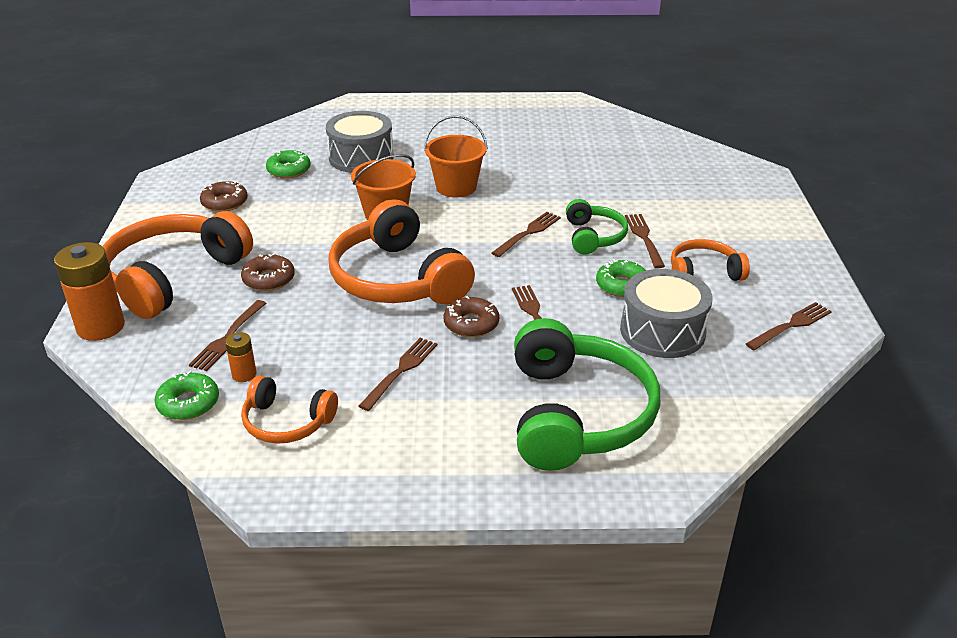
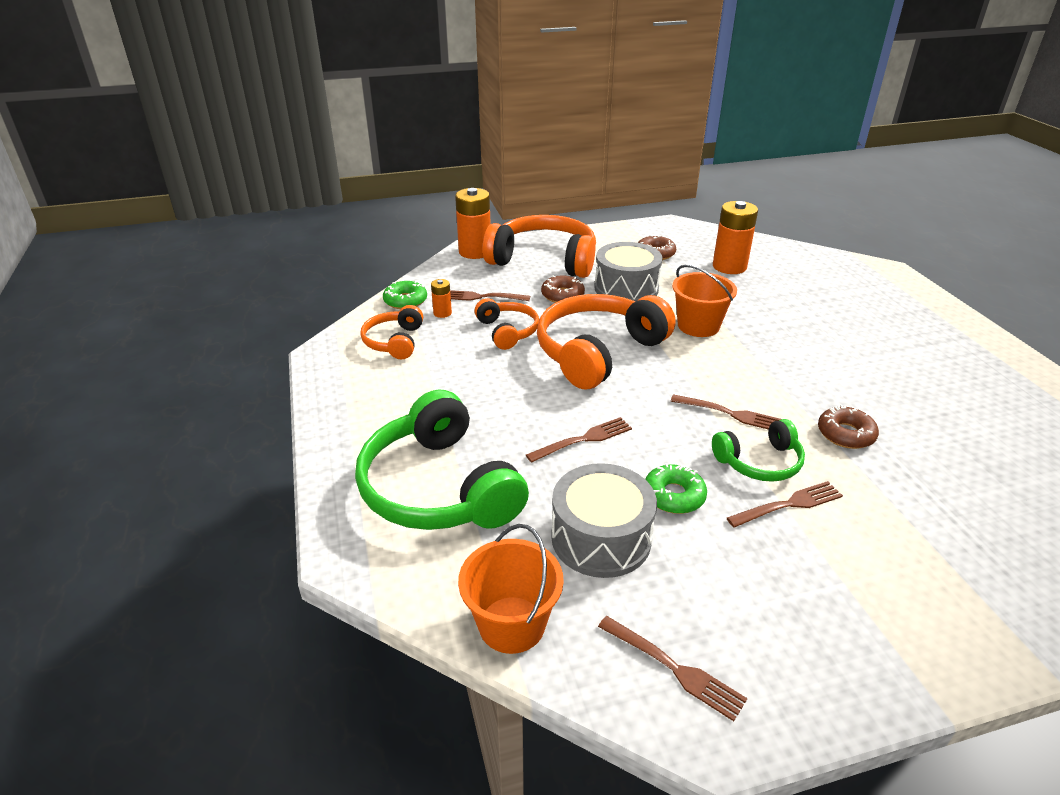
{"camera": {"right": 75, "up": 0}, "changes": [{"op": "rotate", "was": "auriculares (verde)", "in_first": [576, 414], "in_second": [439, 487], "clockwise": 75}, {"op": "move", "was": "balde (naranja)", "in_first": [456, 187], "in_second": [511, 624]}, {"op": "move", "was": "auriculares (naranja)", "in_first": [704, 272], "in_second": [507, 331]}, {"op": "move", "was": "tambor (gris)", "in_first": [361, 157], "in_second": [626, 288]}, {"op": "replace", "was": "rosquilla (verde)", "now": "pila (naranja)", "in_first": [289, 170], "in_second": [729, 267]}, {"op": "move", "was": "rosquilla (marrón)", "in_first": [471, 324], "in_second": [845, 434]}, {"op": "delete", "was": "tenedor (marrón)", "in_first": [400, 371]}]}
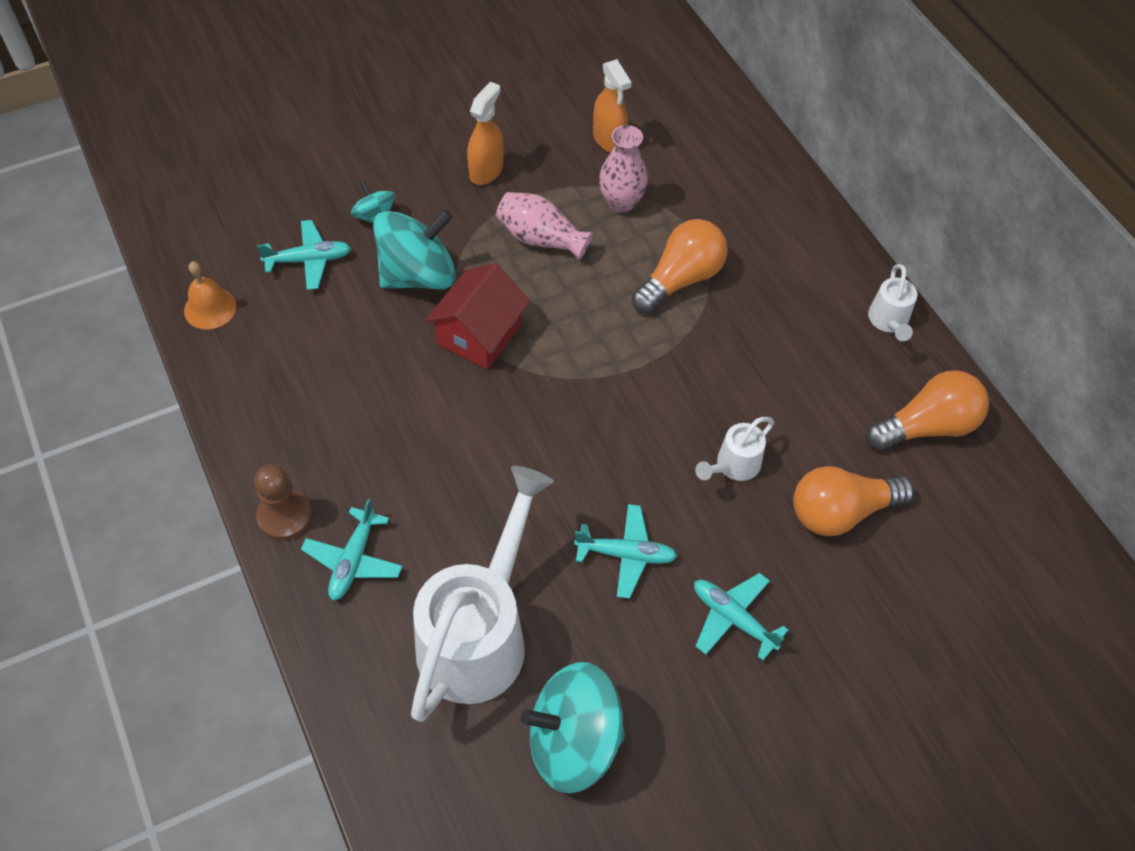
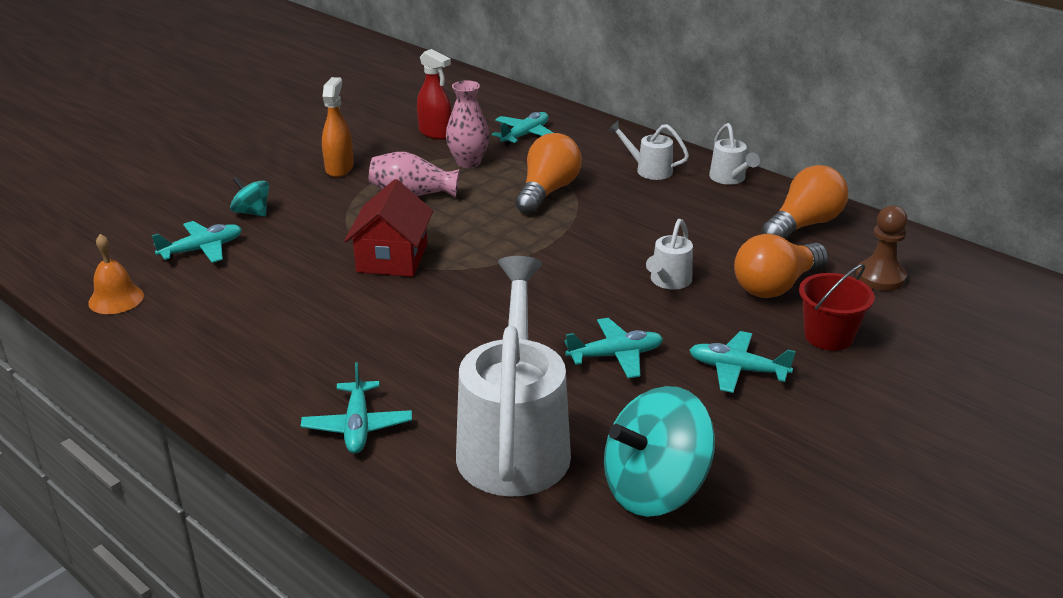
{"camera": {"right": -20, "up": -25}, "changes": [{"op": "recolor", "was": "pulverizador (naranja)", "now": "pulverizador (rojo)", "in_first": [609, 140], "in_second": [435, 133]}, {"op": "insert", "now": "avión (turquesa)", "in_second": [525, 135]}, {"op": "insert", "now": "regadera (blanco)", "in_second": [649, 170]}, {"op": "insert", "now": "balde (rojo)", "in_second": [828, 336]}, {"op": "move", "was": "peón (marrón)", "in_first": [285, 516], "in_second": [880, 277]}, {"op": "delete", "was": "peonza (turquesa)", "in_first": [418, 275]}]}
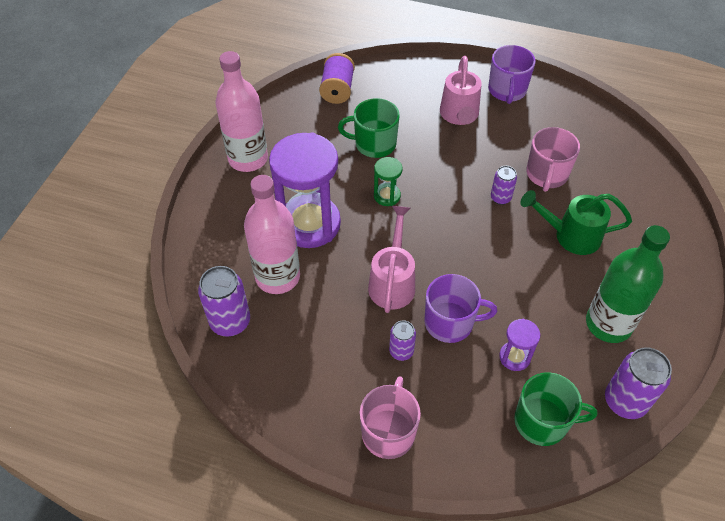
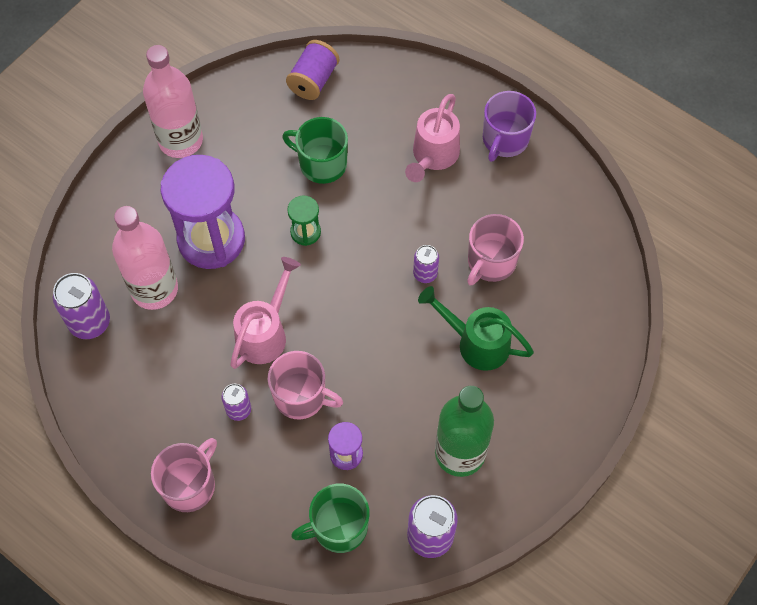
{"camera": {"right": 20, "up": 10}, "changes": [{"op": "recolor", "was": "taza (morado)", "now": "taza (rosa)", "in_first": [450, 322], "in_second": [301, 396]}, {"op": "rotate", "was": "taza (verde)", "in_first": [542, 421], "in_second": [338, 527], "clockwise": 135}]}
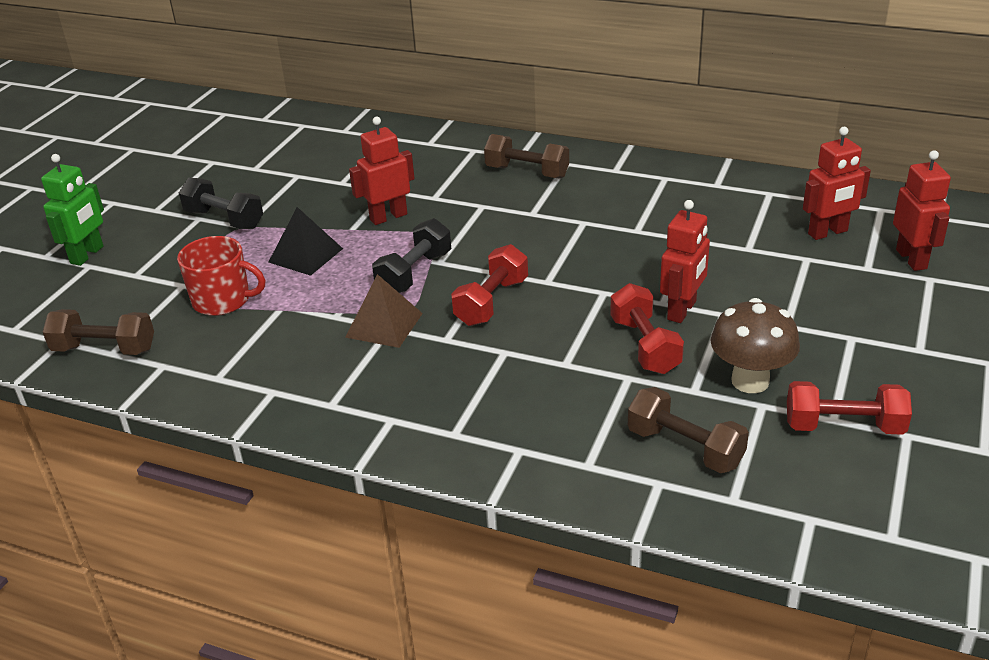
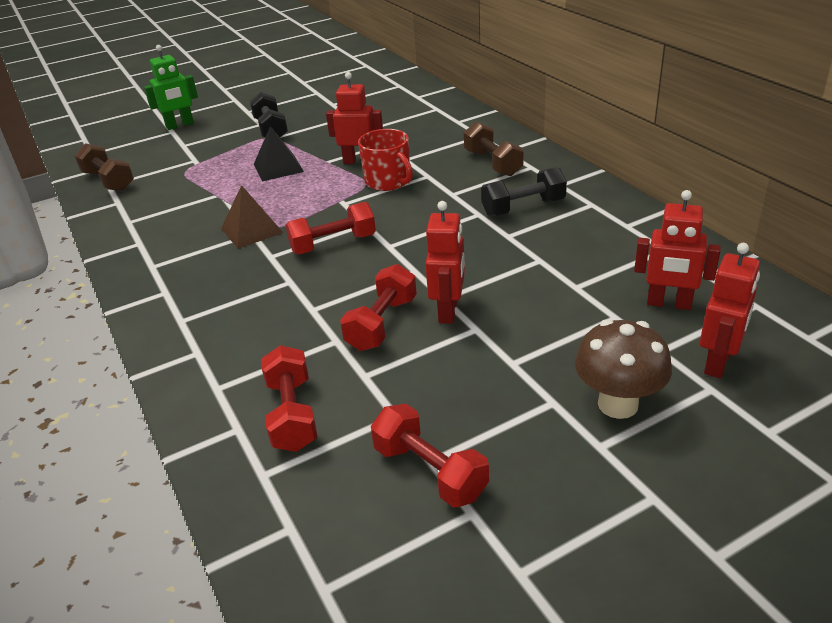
{"camera": {"right": 40, "up": 0}, "changes": [{"op": "recolor", "was": "mancuerna (marrón)", "now": "mancuerna (rojo)", "in_first": [685, 448], "in_second": [292, 414]}, {"op": "move", "was": "taza (rojo)", "in_first": [223, 300], "in_second": [388, 181]}, {"op": "rotate", "was": "robot (rojo)", "in_first": [682, 310], "in_second": [448, 311], "clockwise": -60}, {"op": "move", "was": "mancuerna (negro)", "in_first": [414, 273], "in_second": [523, 207]}, {"op": "move", "was": "seta (marrón)", "in_first": [750, 381], "in_second": [618, 404]}]}
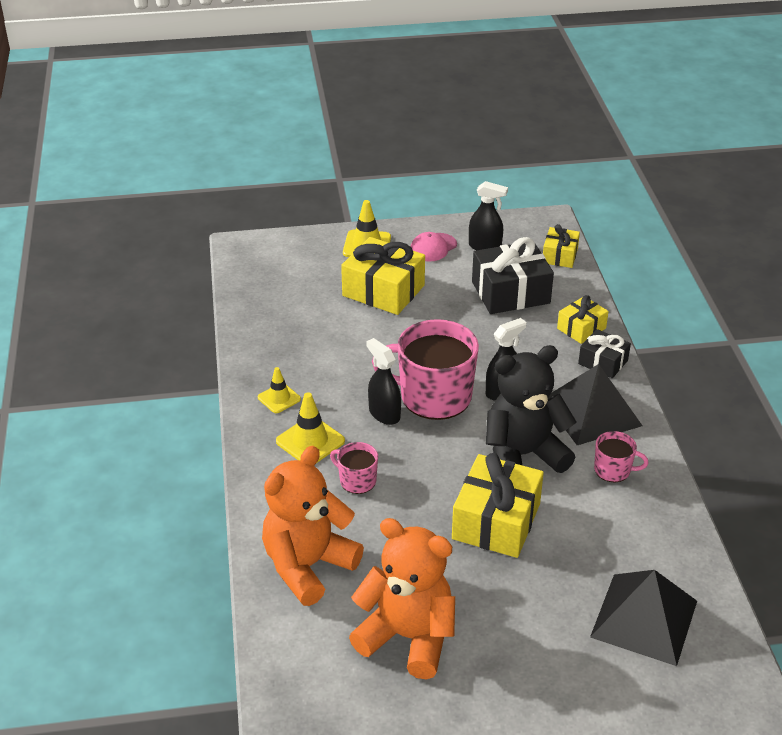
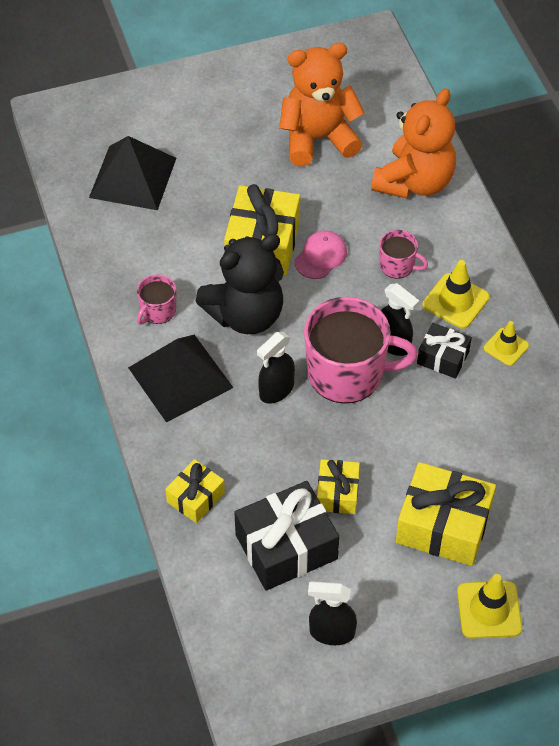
{"camera": {"right": 170, "up": 15}, "changes": [{"op": "rotate", "was": "taza (rosa)", "in_first": [613, 470], "in_second": [157, 311], "clockwise": -60}, {"op": "rotate", "was": "osito (naranja)", "in_first": [408, 637], "in_second": [318, 139], "clockwise": 150}, {"op": "move", "was": "gorra (rosa)", "in_first": [433, 247], "in_second": [320, 256]}, {"op": "move", "was": "regalo (amarillo)", "in_first": [560, 256], "in_second": [337, 493]}, {"op": "move", "was": "regalo (negro)", "in_first": [603, 362], "in_second": [443, 357]}]}
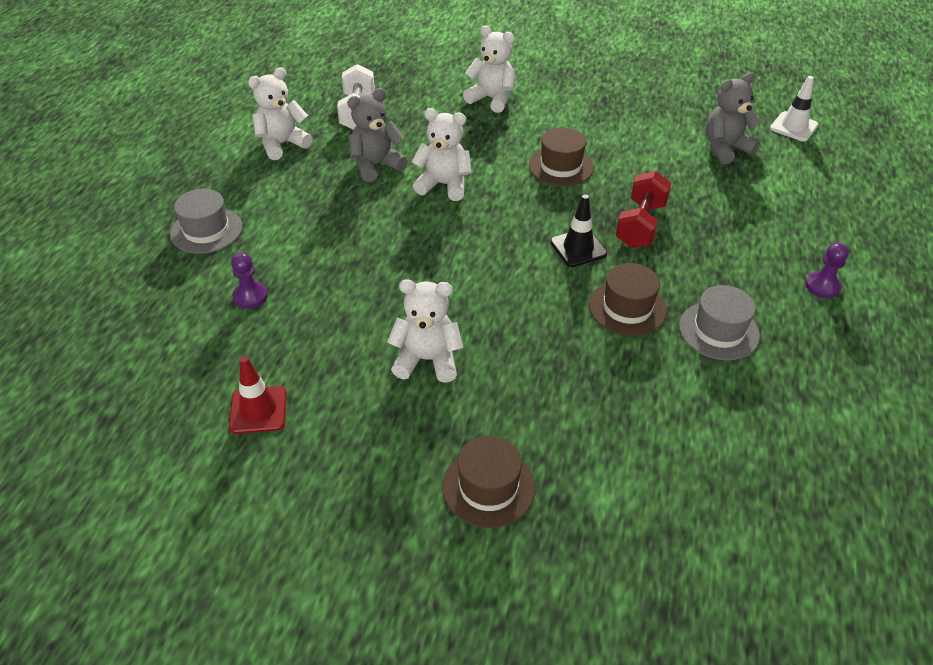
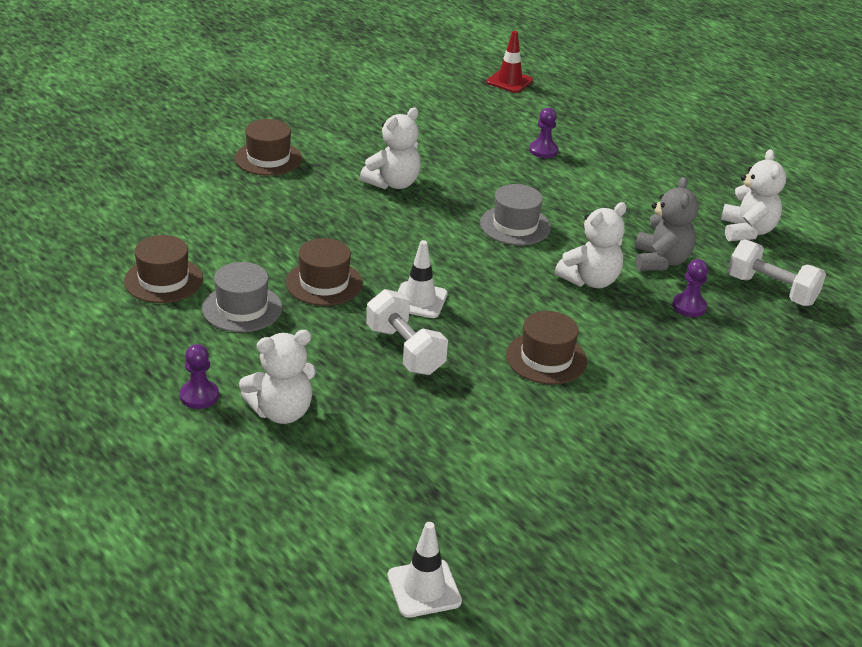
{"camera": {"right": 125, "up": -10}, "changes": [{"op": "insert", "now": "sombrero (marrón)", "in_second": [163, 280]}, {"op": "move", "was": "osito (blanco)", "in_first": [491, 99], "in_second": [281, 412]}, {"op": "recolor", "was": "mancuerna (rojo)", "now": "mancuerna (blanco)", "in_first": [640, 225], "in_second": [405, 350]}, {"op": "recolor", "was": "cono de tráfico (negro)", "now": "cono de tráfico (blanco)", "in_first": [578, 248], "in_second": [419, 300]}, {"op": "move", "was": "sombrero (gris)", "in_first": [206, 230], "in_second": [515, 225]}, {"op": "move", "was": "cono de tráfico (rojo)", "in_first": [258, 410], "in_second": [509, 81]}, {"op": "insert", "now": "peón (morado)", "in_second": [689, 306]}, {"op": "delete", "was": "osito (gris)", "in_first": [725, 148]}]}
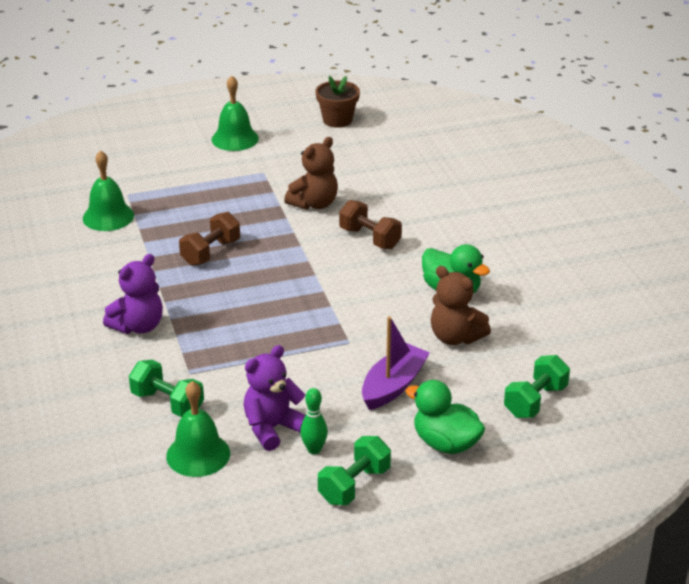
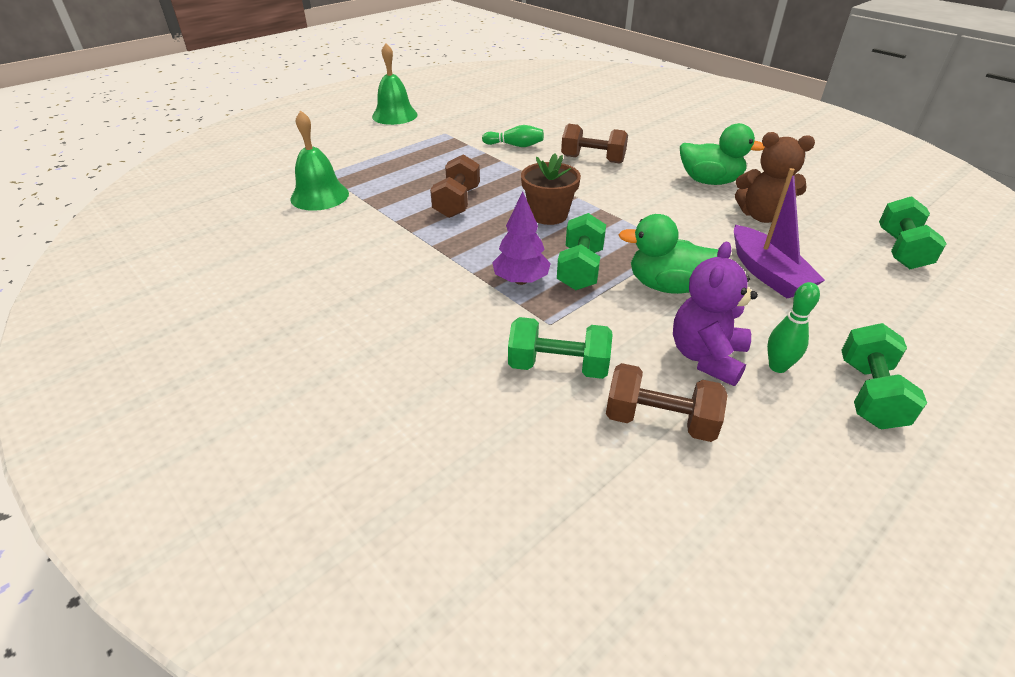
{"camera": {"right": -25, "up": 5}, "changes": [{"op": "replace", "was": "osito (marrón)", "now": "bolo (verde)", "in_first": [314, 204], "in_second": [515, 145]}, {"op": "insert", "now": "árbol (morado)", "in_second": [520, 280]}, {"op": "move", "was": "maceta (marrón)", "in_first": [337, 120], "in_second": [548, 215]}, {"op": "insert", "now": "mancuerna (verde)", "in_second": [580, 269]}, {"op": "replace", "was": "campana (verde)", "now": "mancuerna (marrón)", "in_first": [198, 454], "in_second": [659, 421]}, {"op": "move", "was": "pato (verde)", "in_first": [445, 443], "in_second": [667, 286]}, {"op": "rotate", "was": "barco (morado)", "in_first": [393, 386], "in_second": [767, 273], "clockwise": 150}, {"op": "delete", "was": "osito (morado)", "in_first": [138, 326]}]}
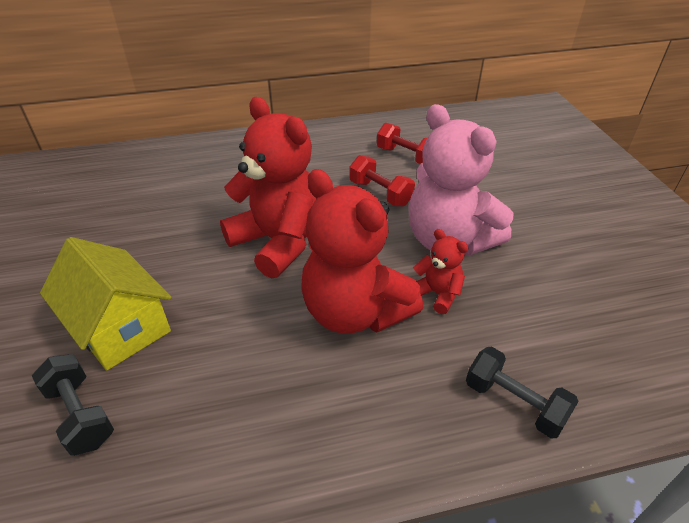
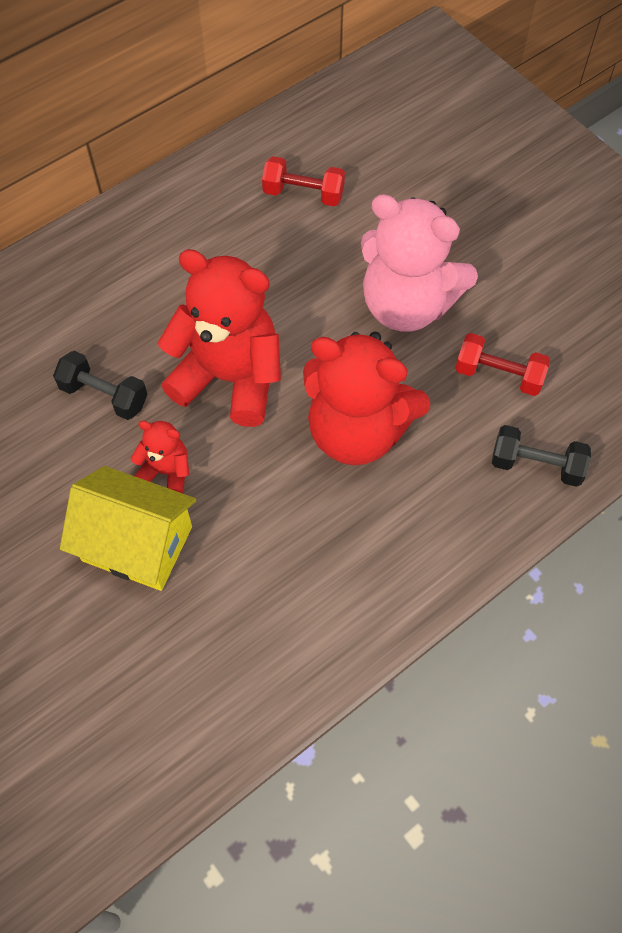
{"camera": {"right": -25, "up": 20}, "changes": [{"op": "move", "was": "mancuerna (negro)", "in_first": [80, 414], "in_second": [104, 395]}, {"op": "move", "was": "osito (rojo)", "in_first": [437, 294], "in_second": [166, 471]}, {"op": "move", "was": "mancuerna (rojo)", "in_first": [380, 193], "in_second": [498, 375]}]}
